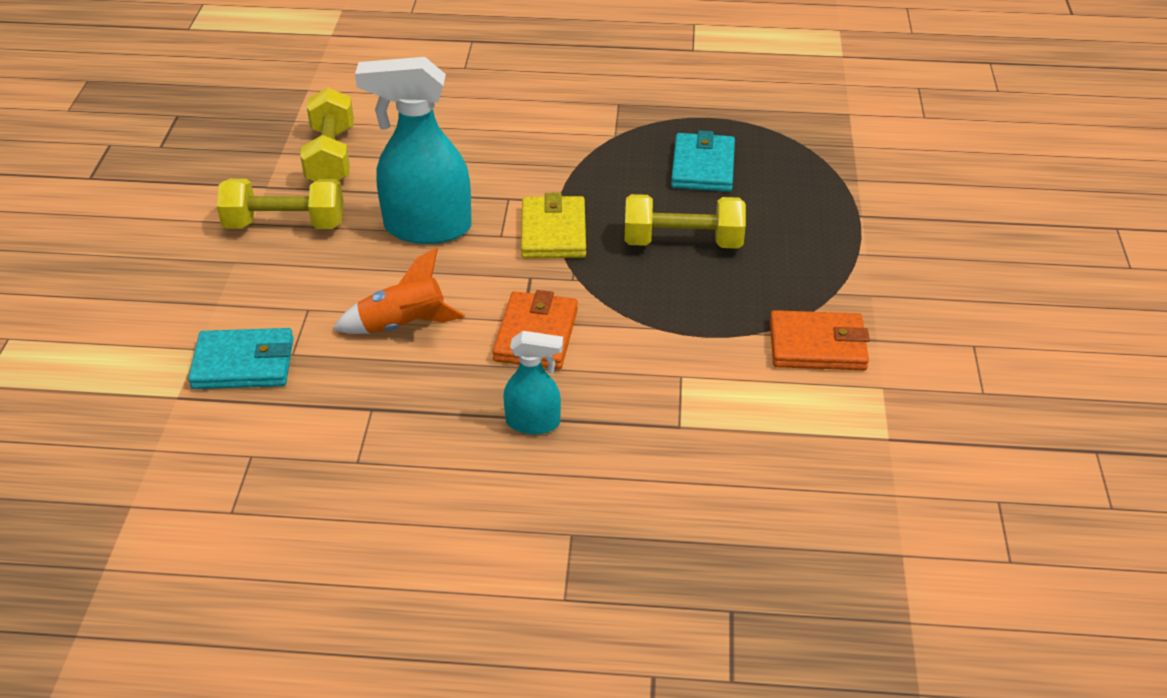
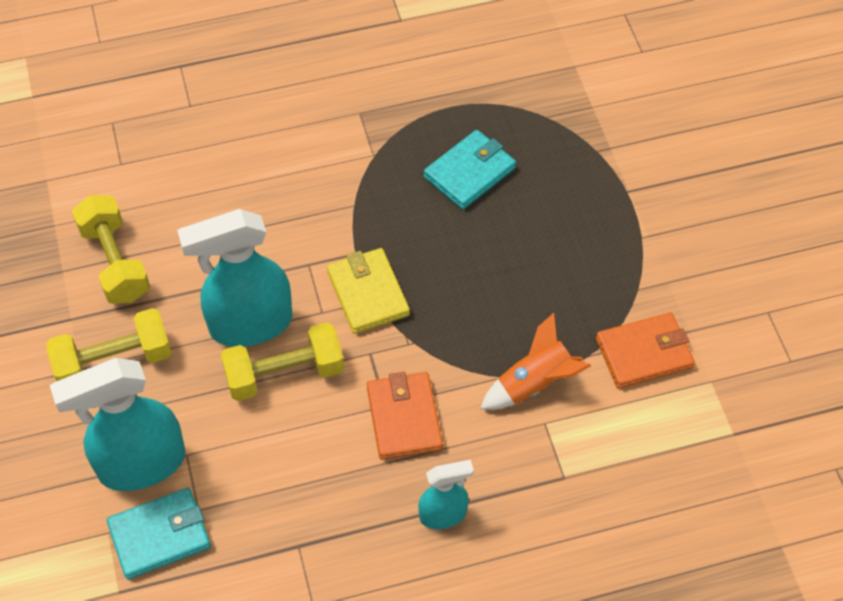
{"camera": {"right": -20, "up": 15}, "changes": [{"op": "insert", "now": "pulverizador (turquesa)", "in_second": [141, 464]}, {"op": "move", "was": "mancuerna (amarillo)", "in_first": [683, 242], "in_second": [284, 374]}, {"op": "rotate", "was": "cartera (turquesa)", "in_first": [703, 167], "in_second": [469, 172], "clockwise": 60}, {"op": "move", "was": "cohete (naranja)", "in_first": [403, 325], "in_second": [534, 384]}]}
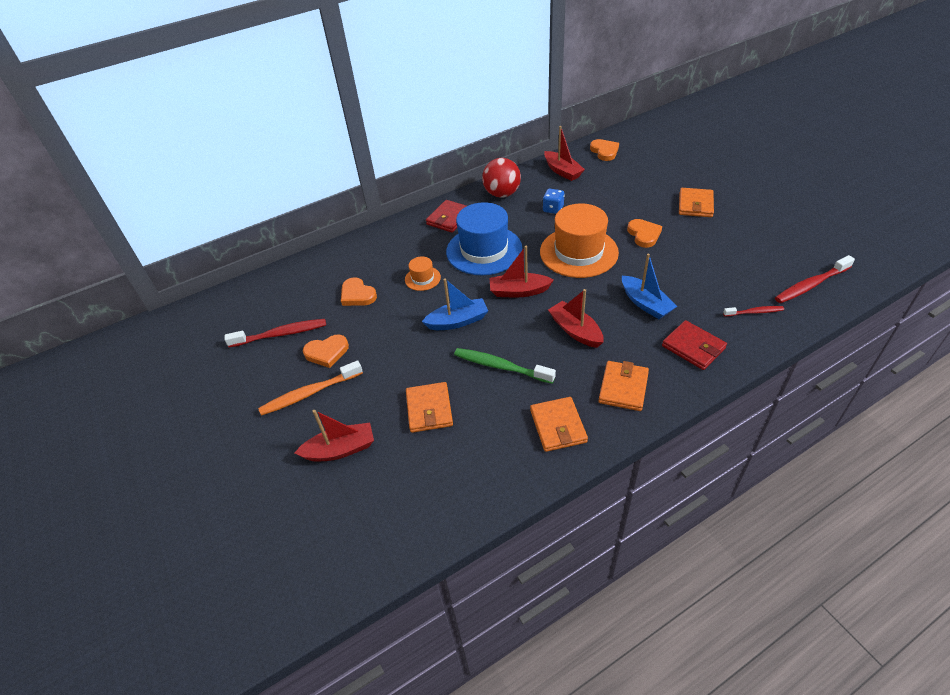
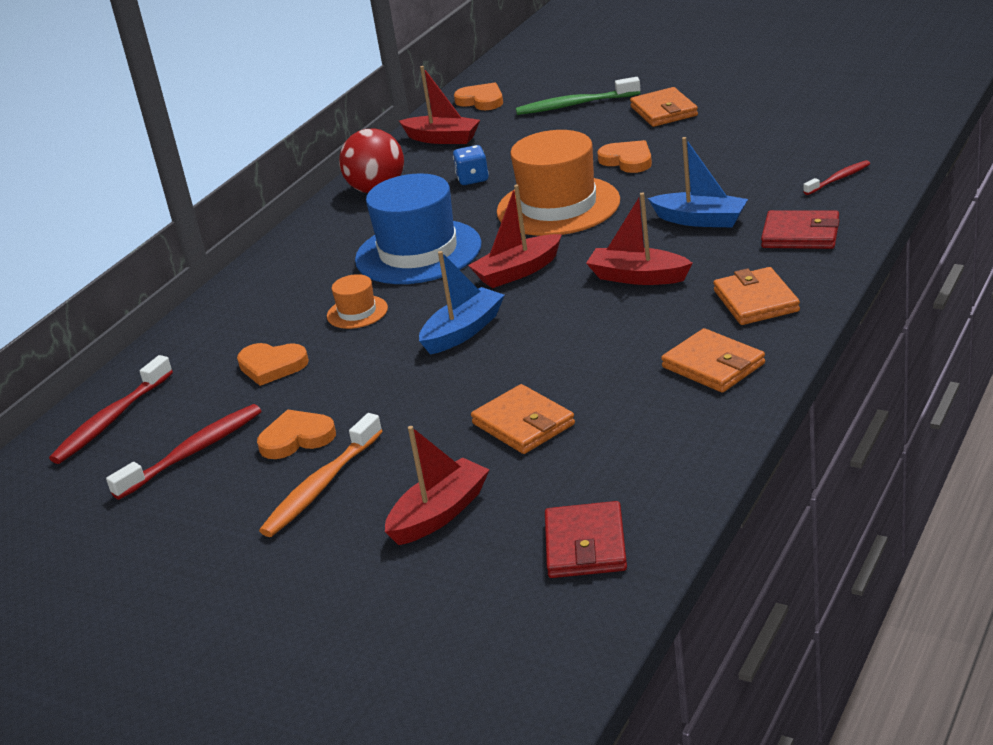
{"camera": {"right": -30, "up": -15}, "changes": [{"op": "move", "was": "cepillo de dientes (rojo)", "in_first": [810, 285], "in_second": [111, 420]}, {"op": "rotate", "was": "corazón (naranja)", "in_first": [327, 352], "in_second": [296, 438], "clockwise": -150}, {"op": "move", "was": "cepillo de dientes (verde)", "in_first": [500, 366], "in_second": [574, 105]}, {"op": "move", "was": "cartera (rojo)", "in_first": [449, 218], "in_second": [585, 545]}]}
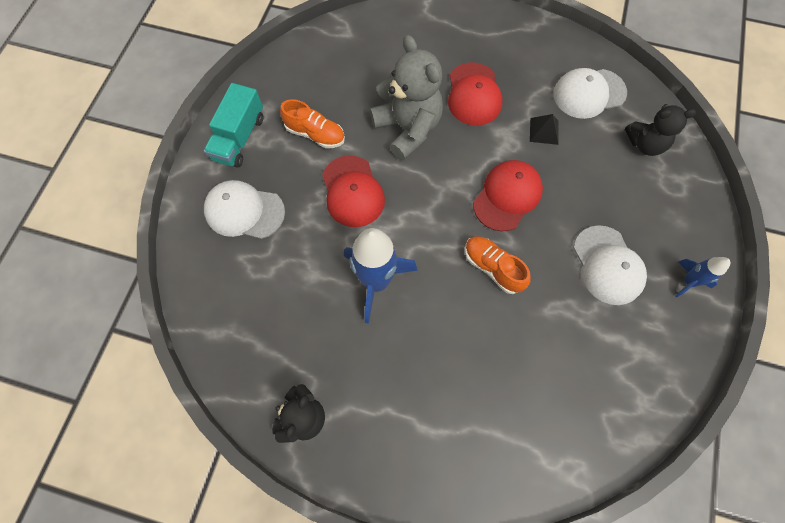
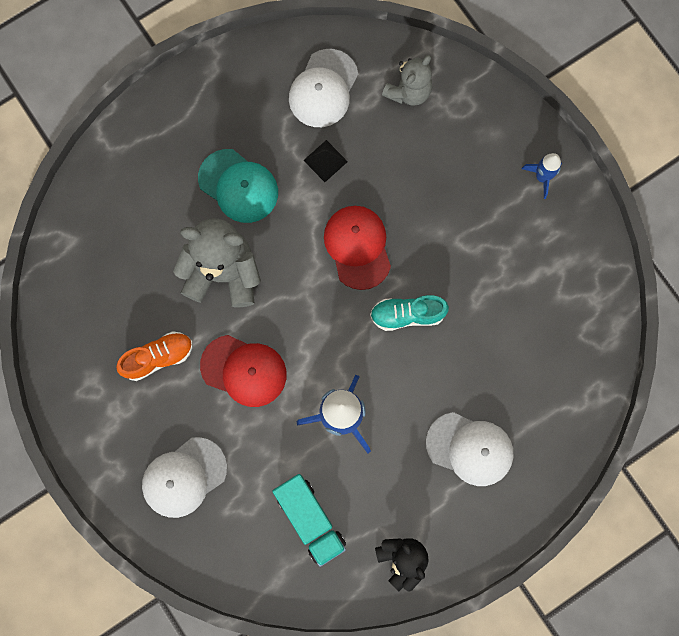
{"camera": {"right": -50, "up": 10}, "changes": [{"op": "recolor", "was": "gorra (rojo)", "now": "gorra (turquesa)", "in_first": [474, 94], "in_second": [238, 186]}, {"op": "move", "was": "camión (turquesa)", "in_first": [239, 138], "in_second": [310, 519]}, {"op": "recolor", "was": "zapato (naranja)", "now": "zapato (turquesa)", "in_first": [493, 267], "in_second": [407, 314]}, {"op": "recolor", "was": "osito (negro)", "now": "osito (gris)", "in_first": [645, 144], "in_second": [408, 91]}, {"op": "move", "was": "gorra (blanco)", "in_first": [608, 265], "in_second": [470, 448]}]}
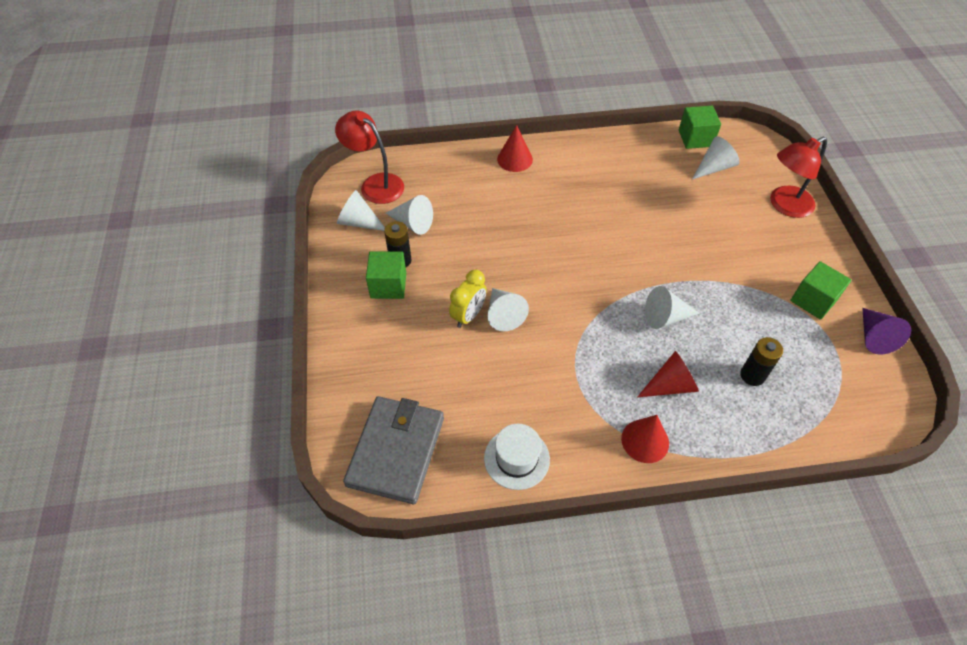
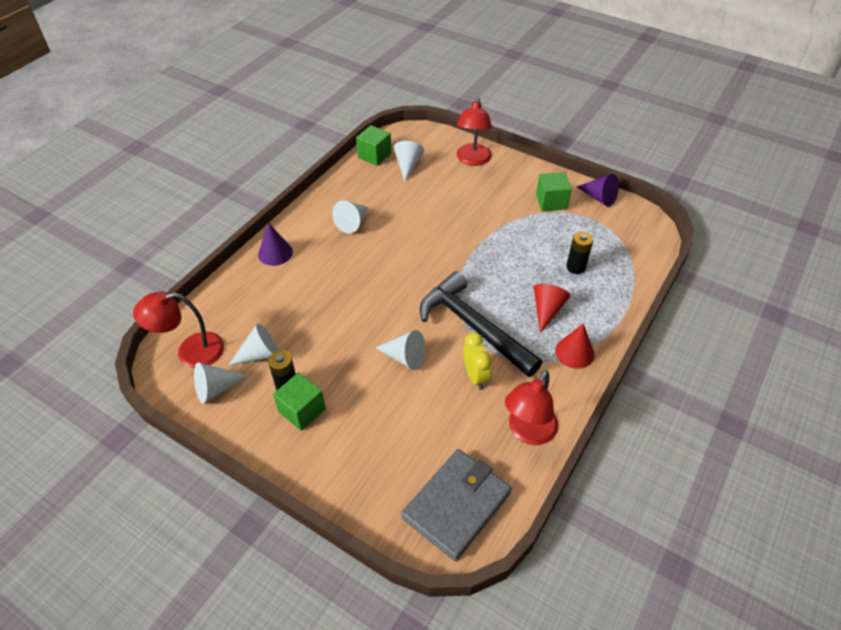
{"camera": {"right": -50, "up": -5}, "changes": [{"op": "recolor", "was": "cono (rojo)", "now": "cono (morado)", "in_first": [515, 159], "in_second": [275, 253]}, {"op": "move", "was": "cono (blanco)", "in_first": [665, 317], "in_second": [352, 223]}, {"op": "rotate", "was": "cartera (gris)", "in_first": [396, 451], "in_second": [456, 505], "clockwise": 75}, {"op": "insert", "now": "martillo (negro)", "in_second": [474, 327]}, {"op": "move", "was": "despertador (amarillo)", "in_first": [468, 315], "in_second": [475, 376]}, {"op": "replace", "was": "sombrero (blanco)", "now": "lámpara (rojo)", "in_first": [516, 458], "in_second": [528, 432]}]}
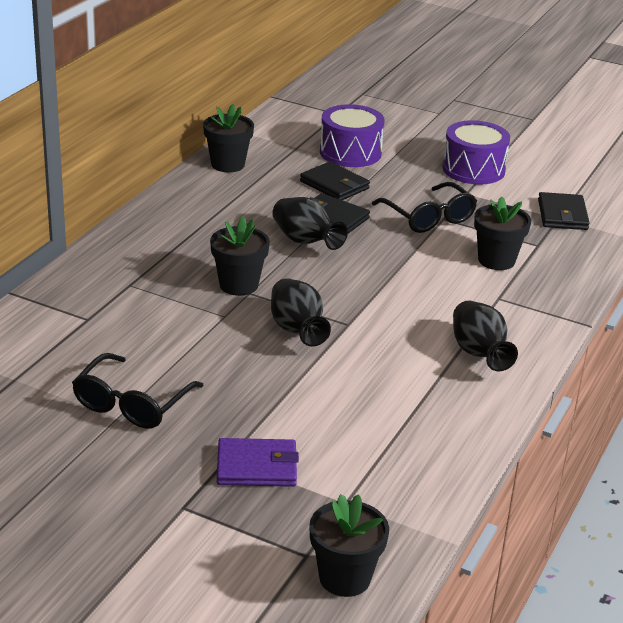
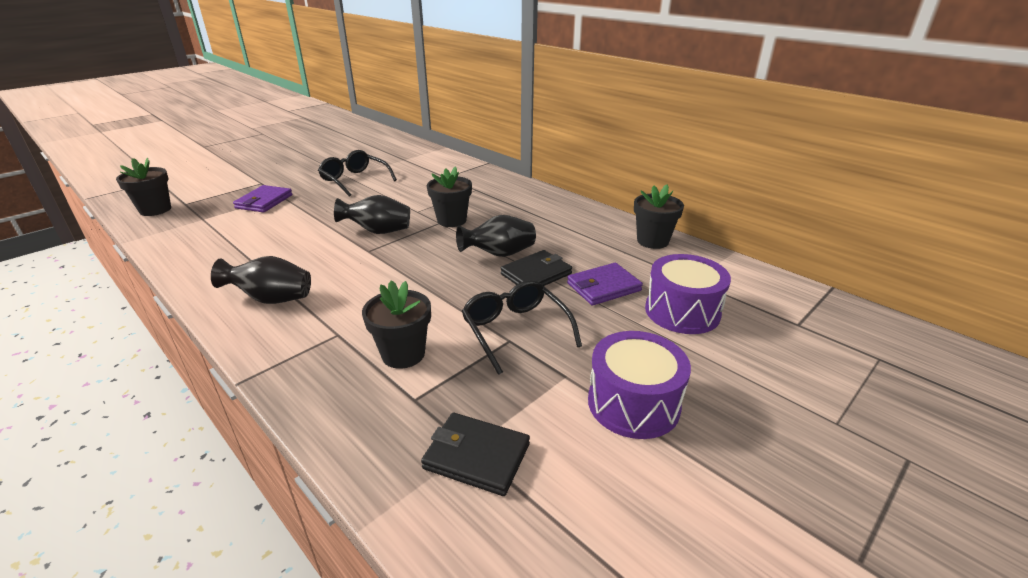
{"camera": {"right": 110, "up": 0}, "changes": [{"op": "rotate", "was": "gafas (negro)", "in_first": [428, 217], "in_second": [515, 330], "clockwise": 75}, {"op": "recolor", "was": "cartera (negro)", "now": "cartera (morado)", "in_first": [334, 185], "in_second": [603, 287]}]}
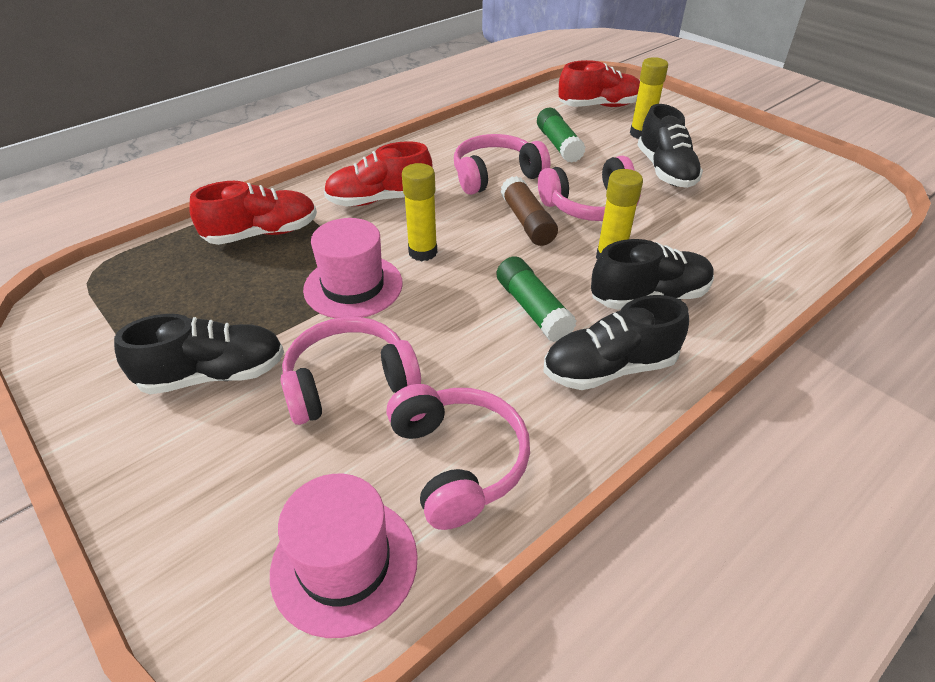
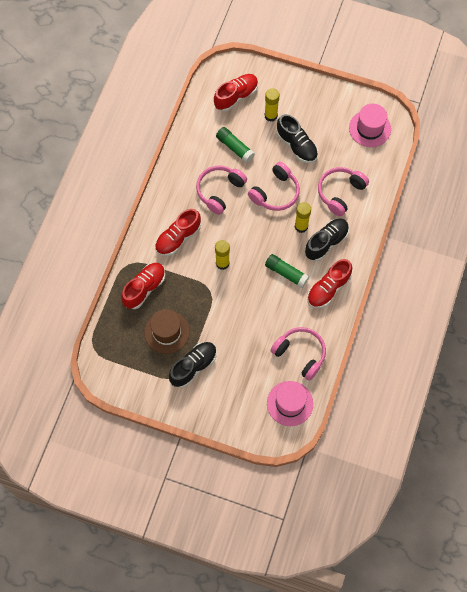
{"camera": {"right": -30, "up": 25}, "changes": [{"op": "insert", "now": "sombrero (marrón)", "in_second": [166, 332]}, {"op": "recolor", "was": "zapato (negro)", "now": "zapato (rojo)", "in_first": [609, 368], "in_second": [328, 289]}, {"op": "move", "was": "auriculares (rosa)", "in_first": [349, 382], "in_second": [340, 193]}, {"op": "move", "was": "sombrero (rosa)", "in_first": [353, 286], "in_second": [370, 128]}, {"op": "delete", "was": "barra de pegamento (marrón)", "in_first": [527, 222]}]}
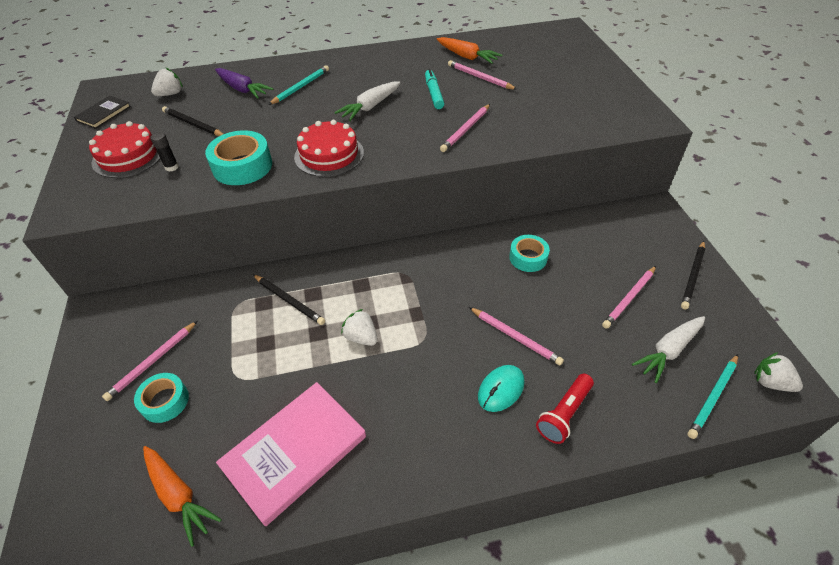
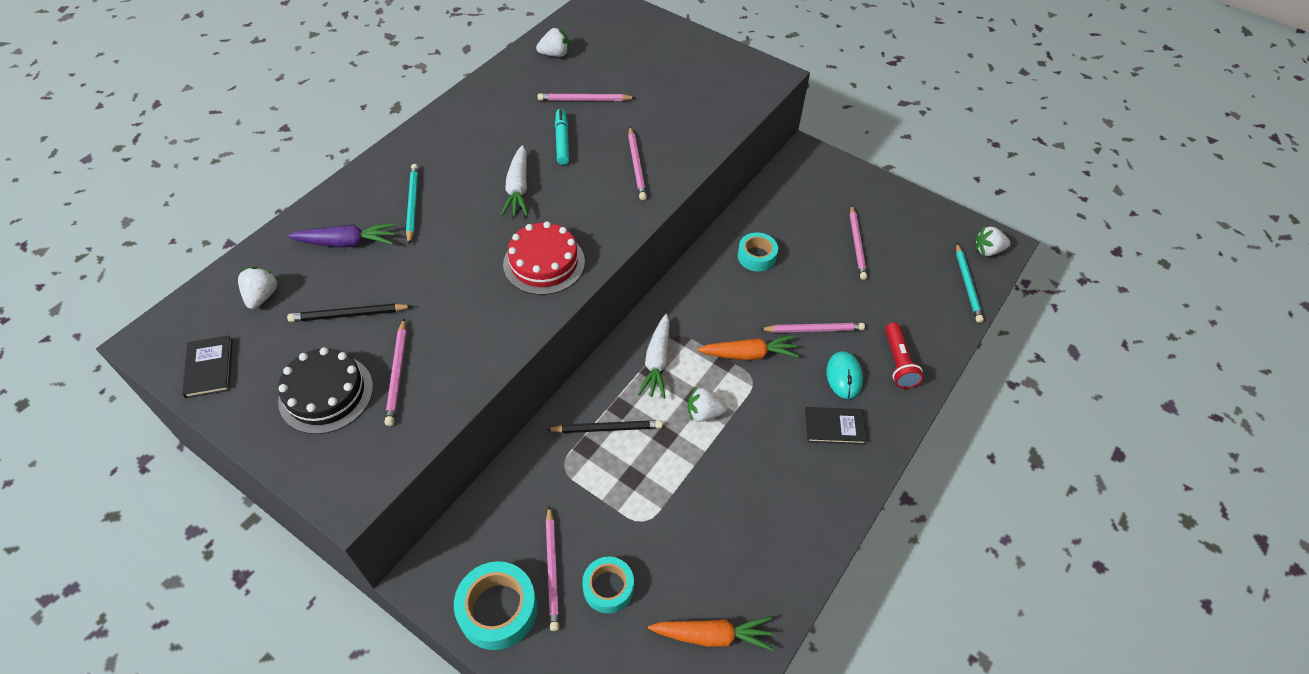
{"camera": {"right": -45, "up": 5}, "changes": [{"op": "recolor", "was": "tarta (rojo)", "now": "tarta (negro)", "in_first": [128, 156], "in_second": [326, 393]}, {"op": "replace", "was": "barra de pegamento (negro)", "now": "lápiz (rosa)", "in_first": [171, 167], "in_second": [397, 373]}, {"op": "move", "was": "cinta adhesiva (turquesa)", "in_first": [242, 166], "in_second": [498, 609]}, {"op": "insert", "now": "fresa (blanco)", "in_second": [555, 54]}, {"op": "rotate", "was": "rotulador (turquesa)", "in_first": [433, 94], "in_second": [562, 141], "clockwise": 45}, {"op": "move", "was": "zanahoria (blanco)", "in_first": [668, 350], "in_second": [657, 362]}, {"op": "move", "was": "zanahoria (naranja)", "in_first": [467, 57], "in_second": [748, 354]}, {"op": "insert", "now": "libro (negro)", "in_second": [834, 427]}, {"op": "delete", "was": "libro (rosa)", "in_first": [294, 452]}, {"op": "delete", "was": "lápiz (negro)", "in_first": [692, 276]}]}
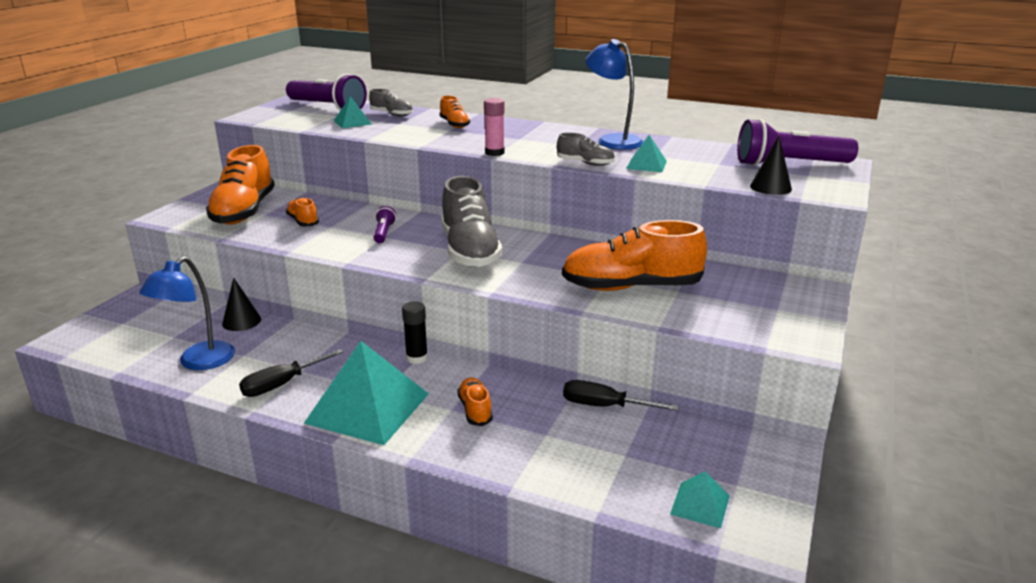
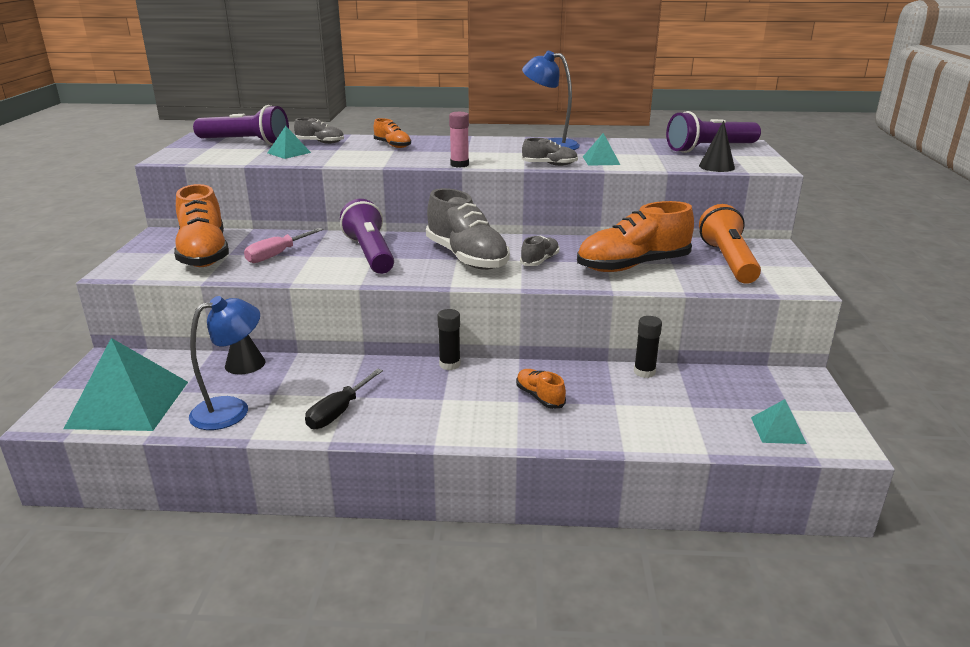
{"camera": {"right": -20, "up": 0}, "changes": [{"op": "move", "was": "pirámide (turquesa)", "in_first": [367, 408], "in_second": [128, 404]}, {"op": "rotate", "was": "lámpara (azul)", "in_first": [198, 362], "in_second": [231, 409], "clockwise": -135}, {"op": "replace", "was": "zapato (naranja)", "now": "destornillador (rosa)", "in_first": [303, 221], "in_second": [277, 254]}, {"op": "resize", "was": "lámpara de mano (morado)", "in_first": [384, 233], "in_second": [370, 254], "ratio": 2.1}, {"op": "insert", "now": "zapato (gris)", "in_second": [540, 261]}, {"op": "replace", "was": "destornillador (negro)", "now": "barra de pegamento (negro)", "in_first": [605, 406], "in_second": [644, 372]}, {"op": "insert", "now": "lámpara de mano (naranja)", "in_second": [728, 261]}]}
